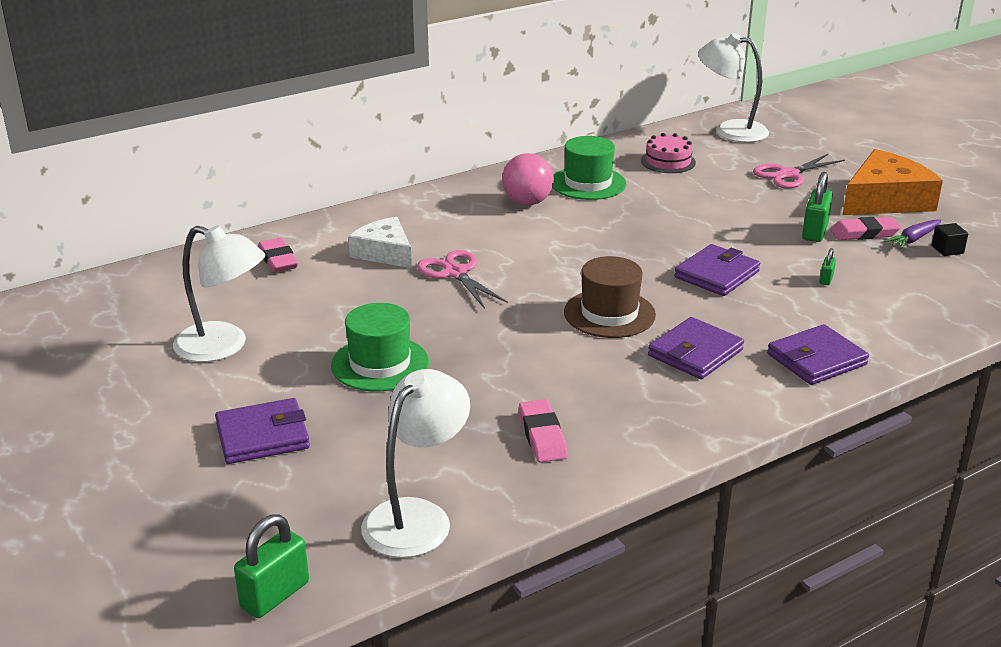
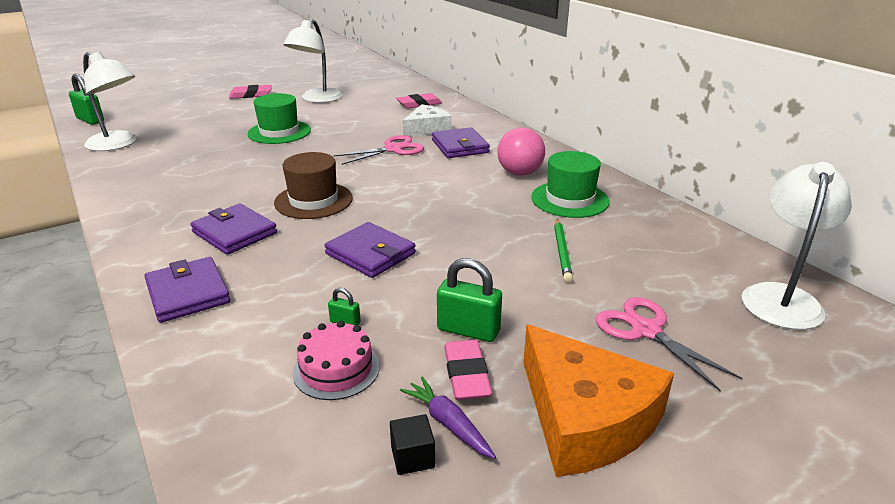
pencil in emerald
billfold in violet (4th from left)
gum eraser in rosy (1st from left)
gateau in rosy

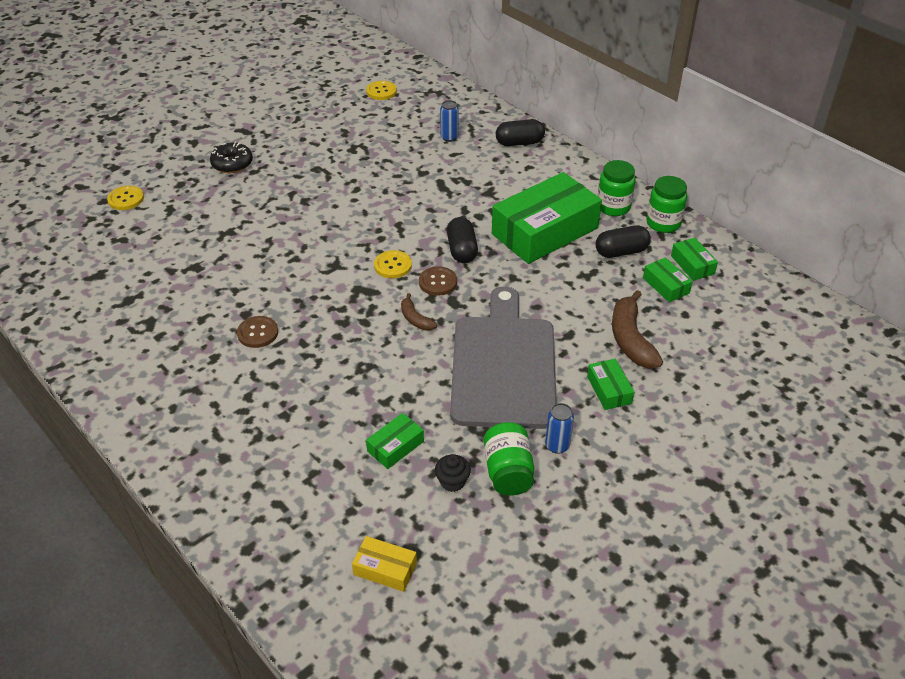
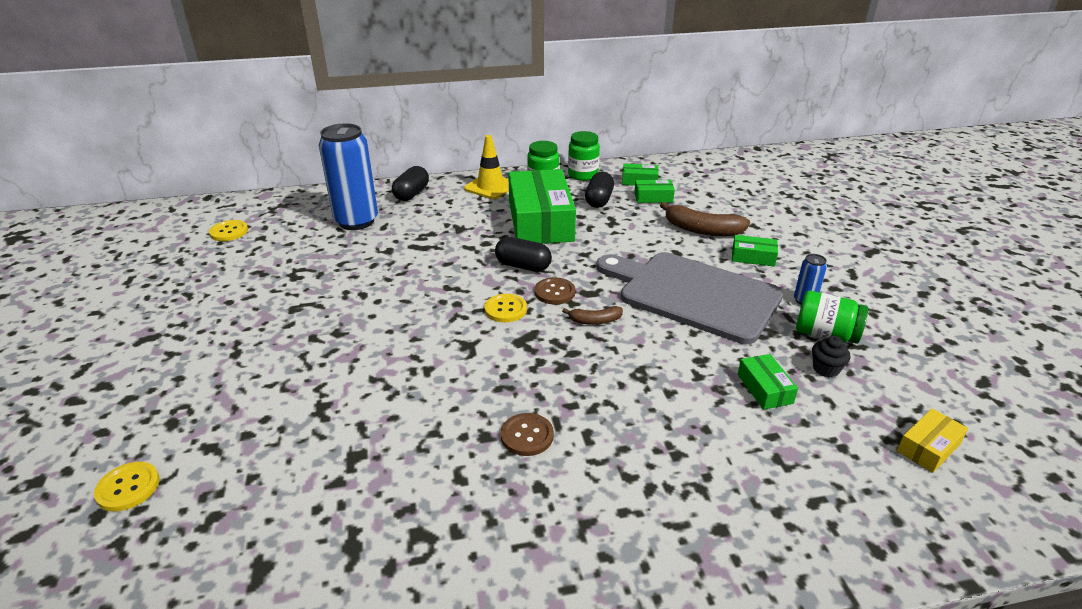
glazed donut in jet-black
safety cone in golden
soda can in cobalt (1st from left)

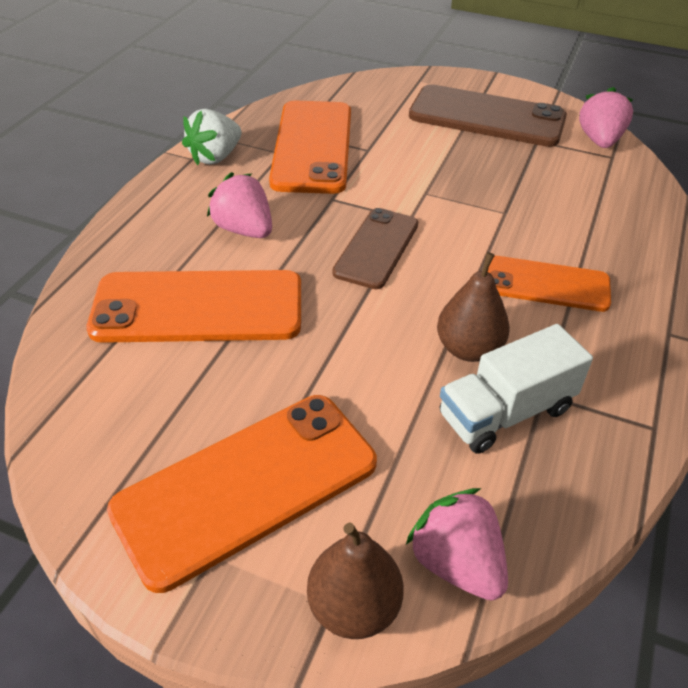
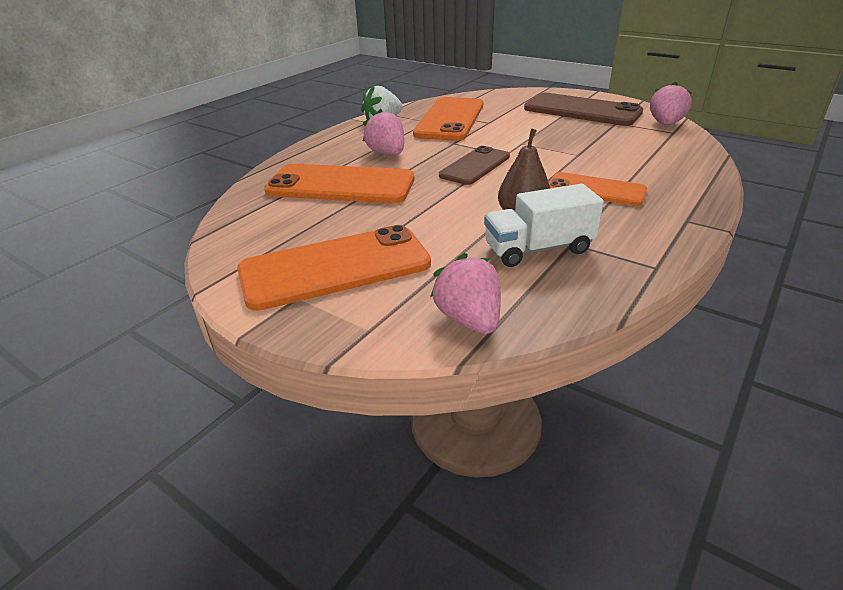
pear fruit in brown (1st from left in the first image)

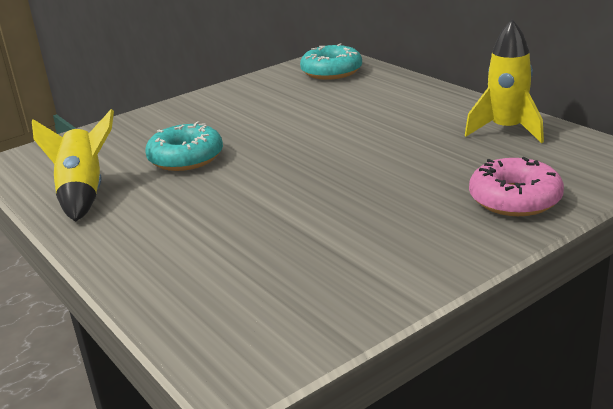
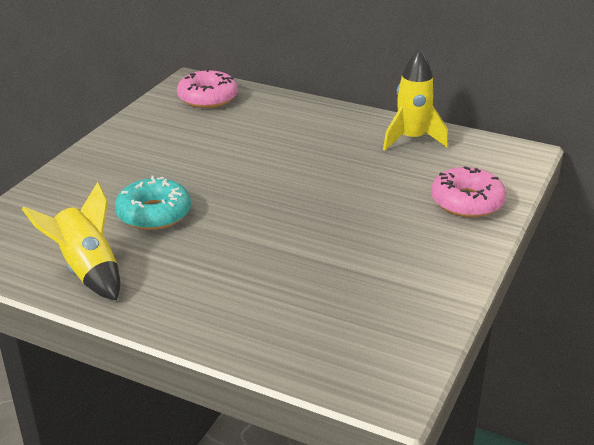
glazed donut in rosy (1st from left)

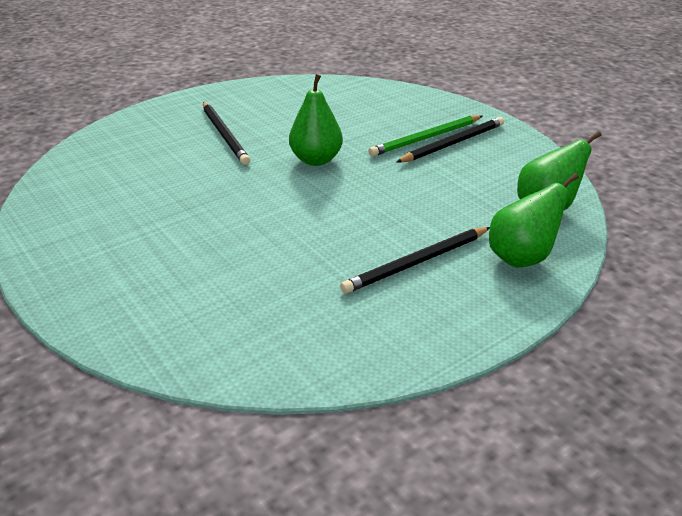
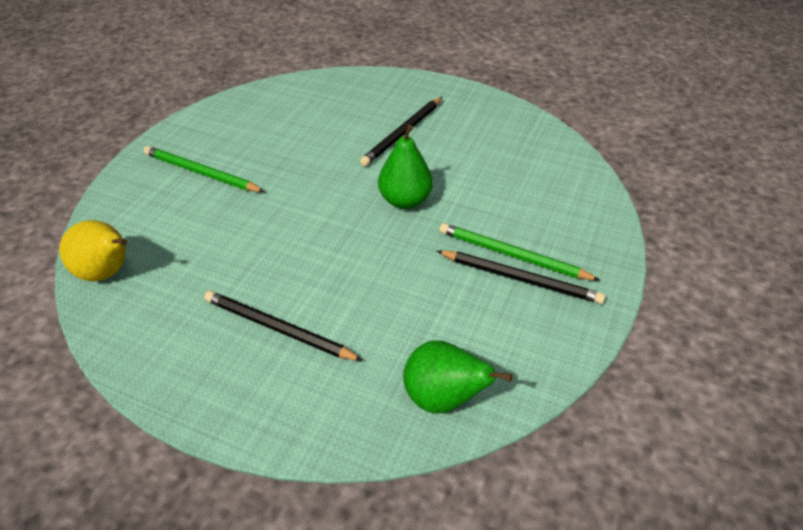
pear fruit in emerald (2nd from left in the first image)
pear fruit in golden
pencil in emerald (1st from left)

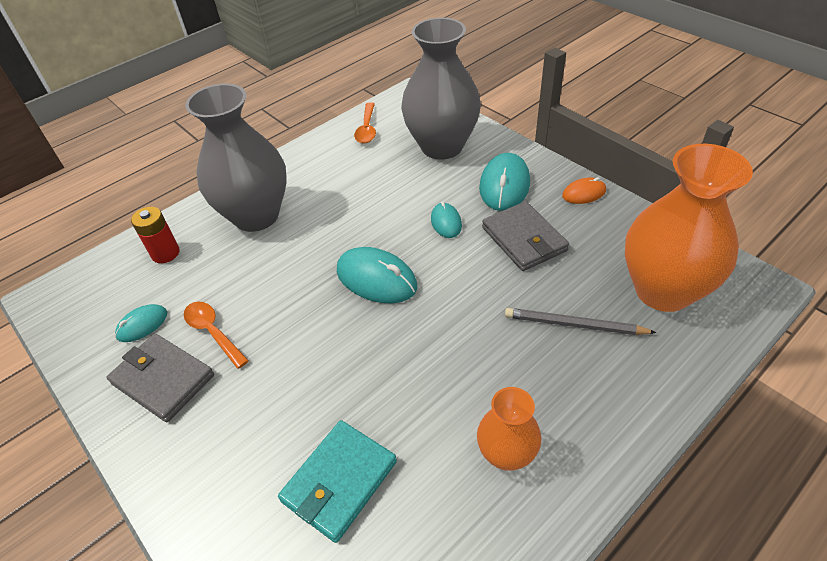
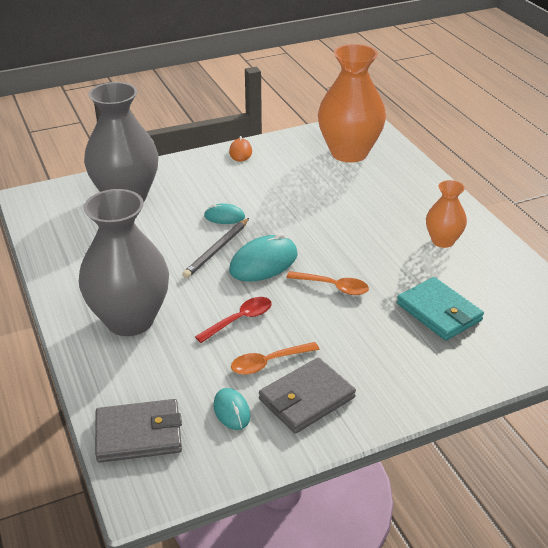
battery in red
PC mouse in teal (4th from left in the first image)
teaspoon in red
teaspoon in orange (2nd from left)
billfold in gray (1st from left)
pencil in gray

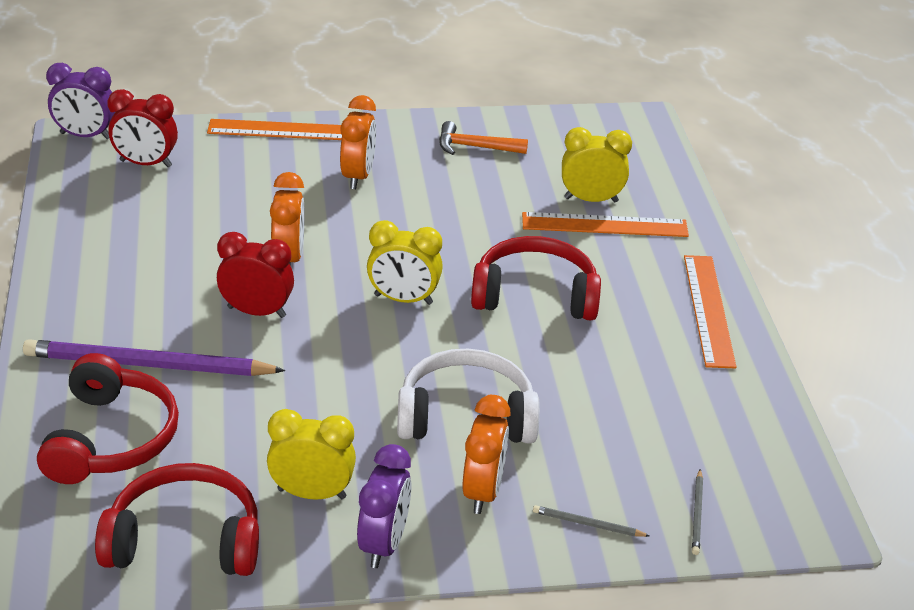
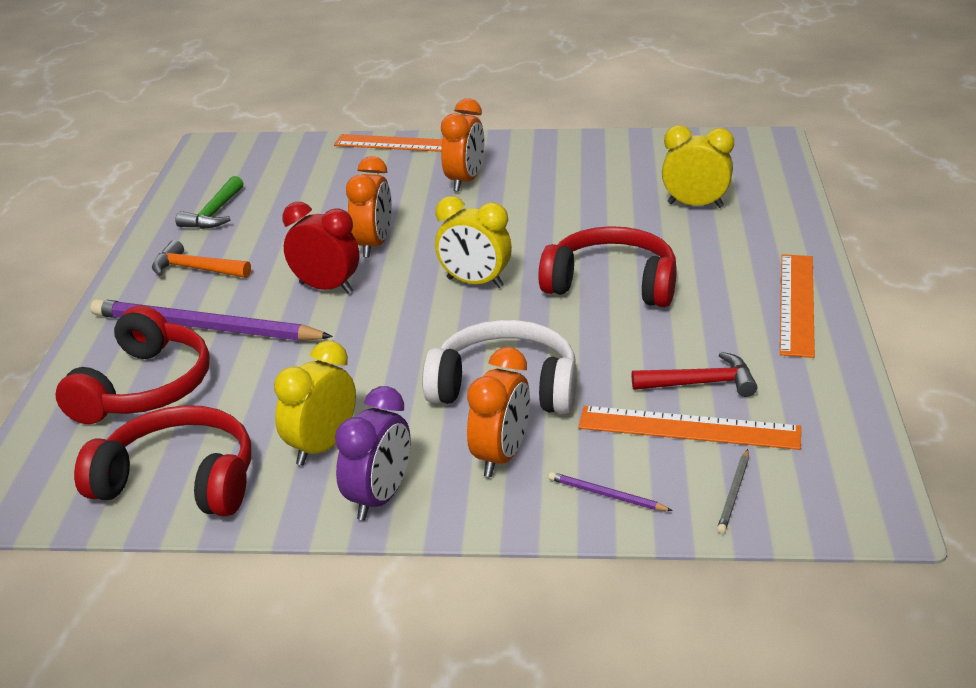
clock in violet (1st from left in the first image)
clock in red (1st from left in the first image)
carpenter's hammer in emerald
carpenter's hammer in red
carpenter's hammer in orange
ruler in orange (2nd from left)
pencil in violet (2nd from left)
clock in golden (1st from left)

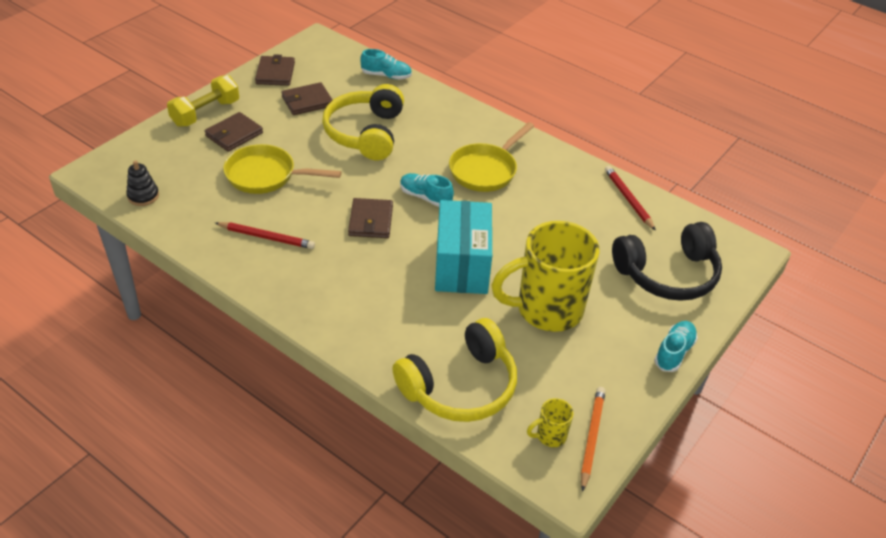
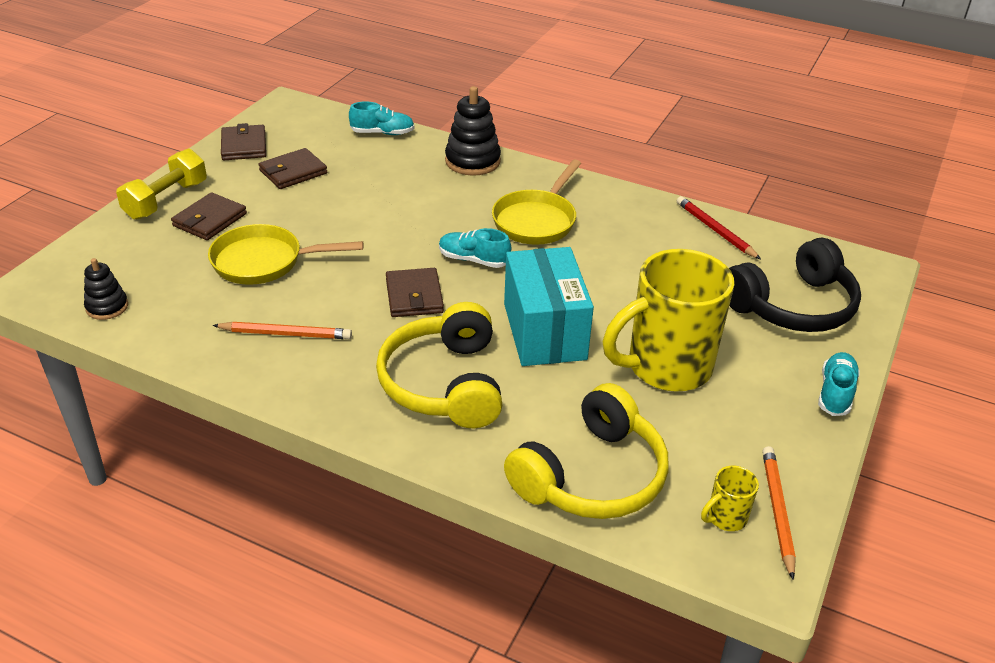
stacking rings in jet-black (2nd from left)
headset in golden (1st from left)
pencil in orange (1st from left)

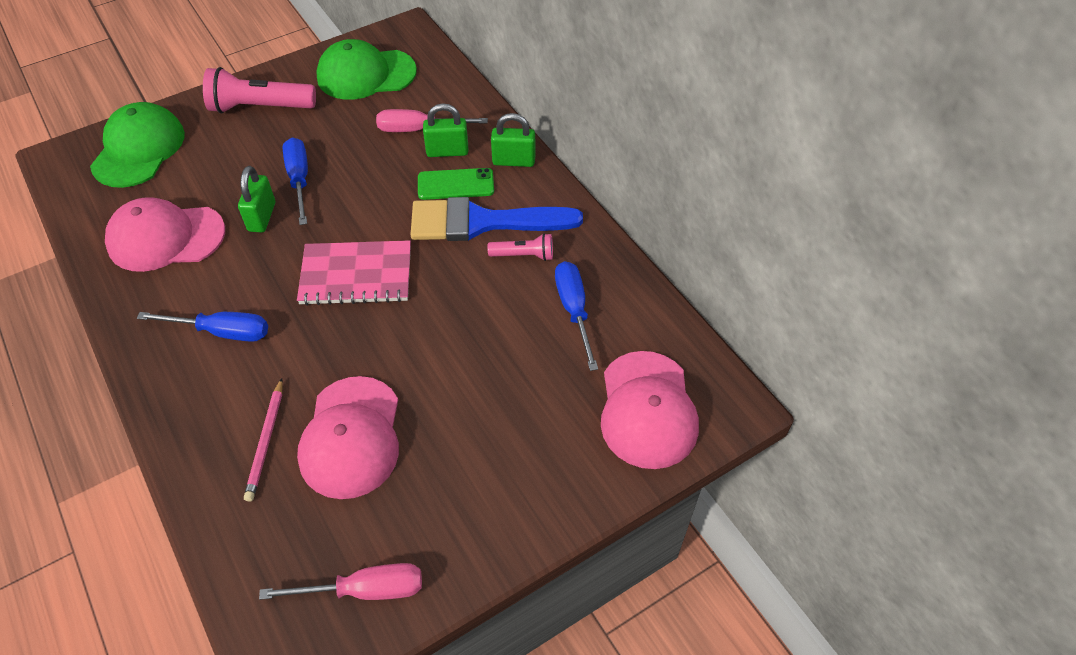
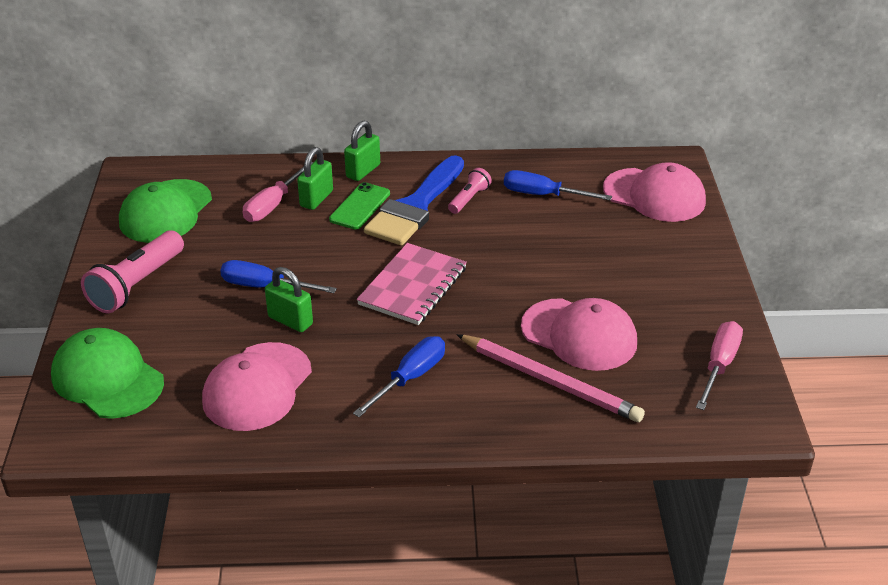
pencil in rosy

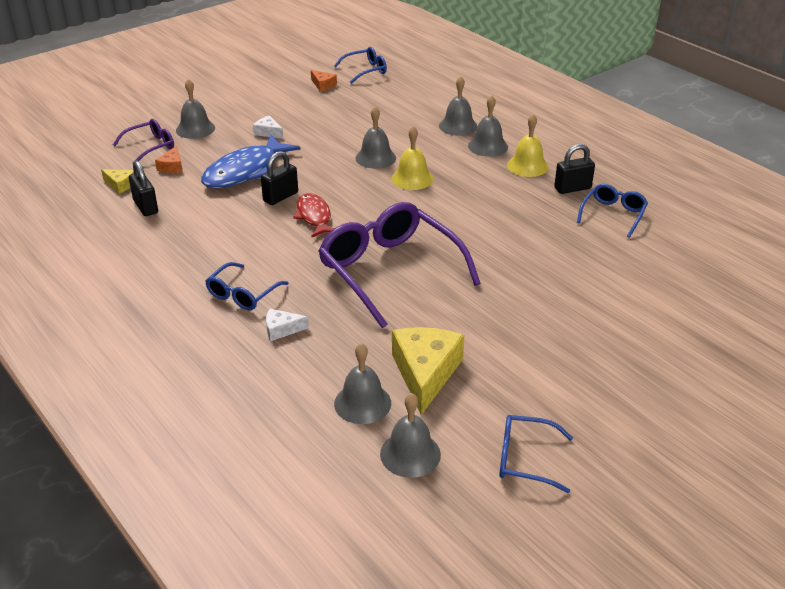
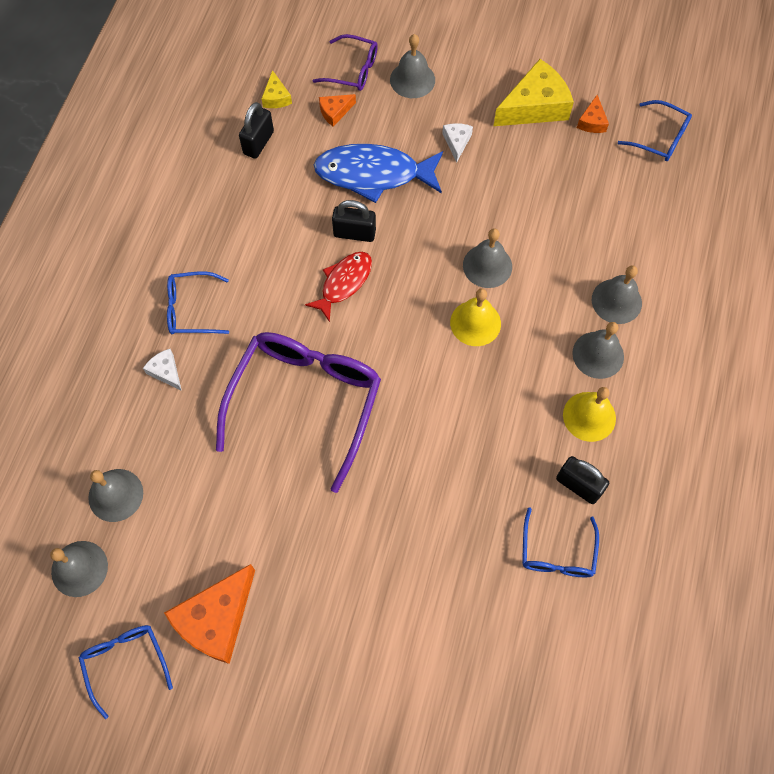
piece of cheese in orange (1st from left)
piece of cheese in golden (2nd from left)
glasses in cobalt (3rd from left)

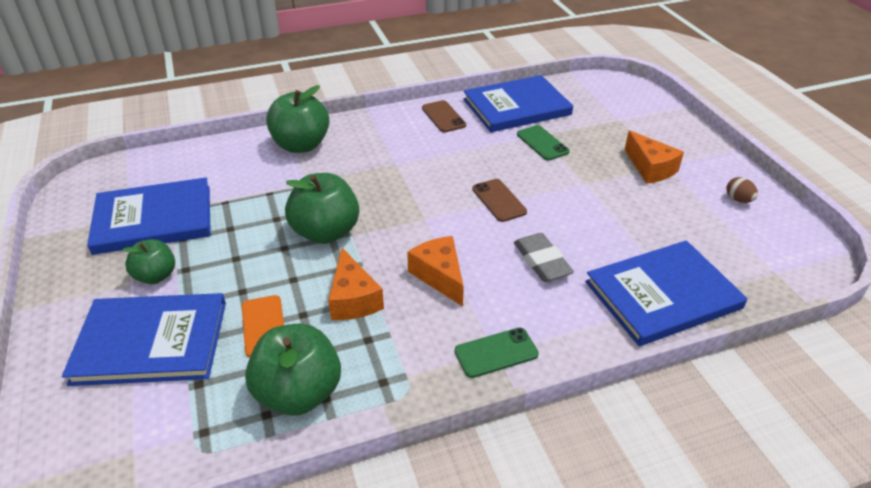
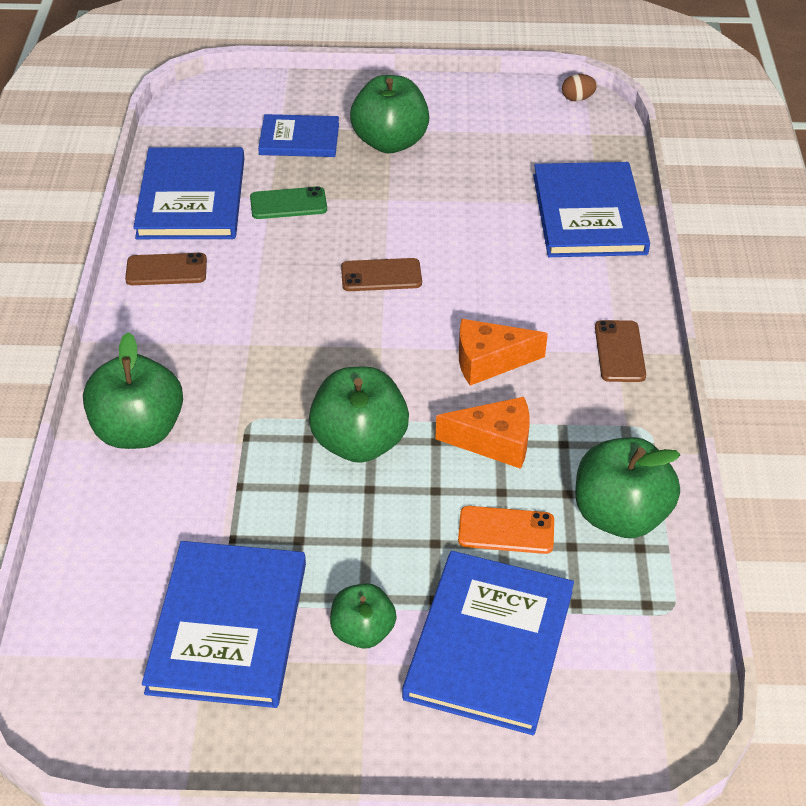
gum eraser in gray
book in cobalt (3rd from left)
egg in brown
apple fruit in emerald (4th from left)
phone in brown (3rd from left)

